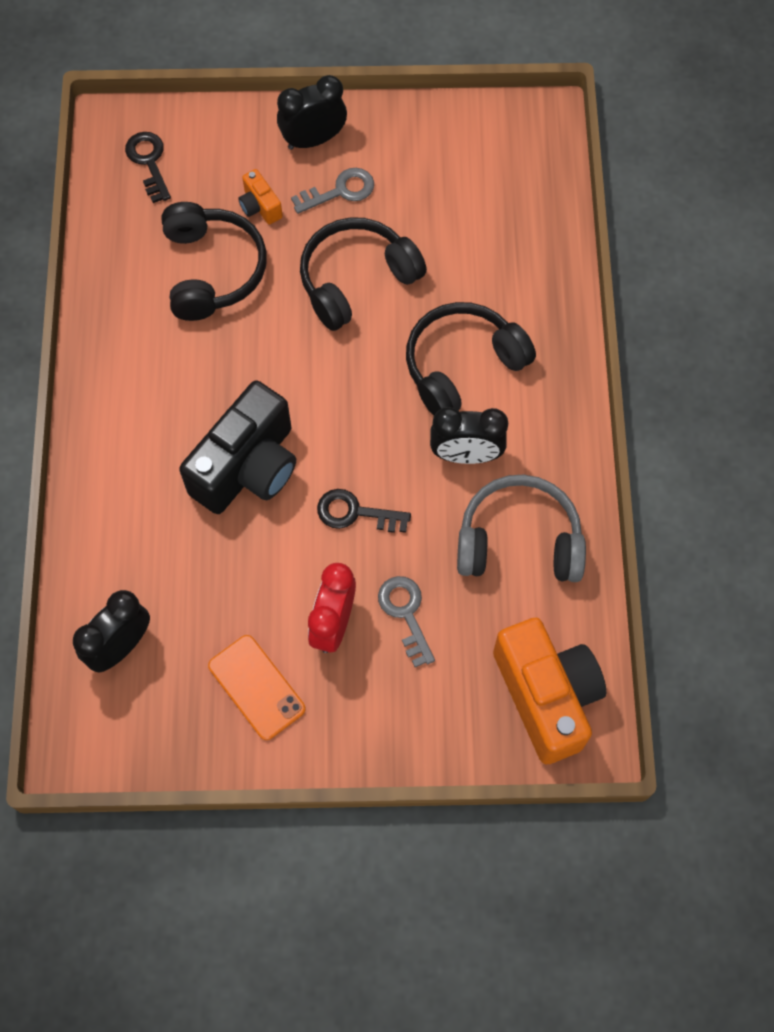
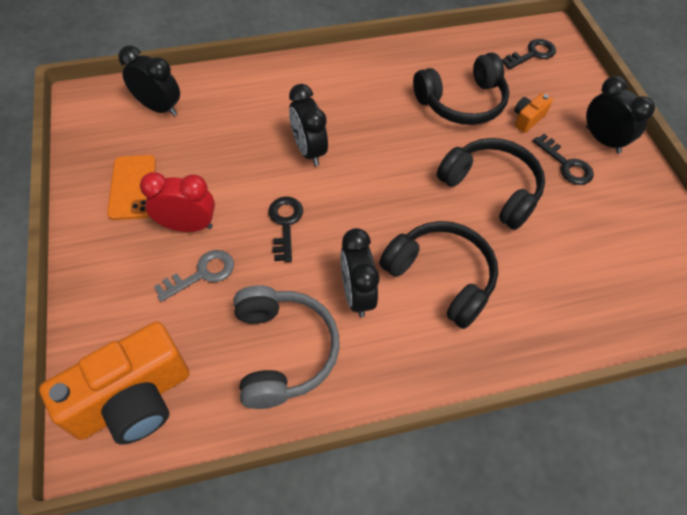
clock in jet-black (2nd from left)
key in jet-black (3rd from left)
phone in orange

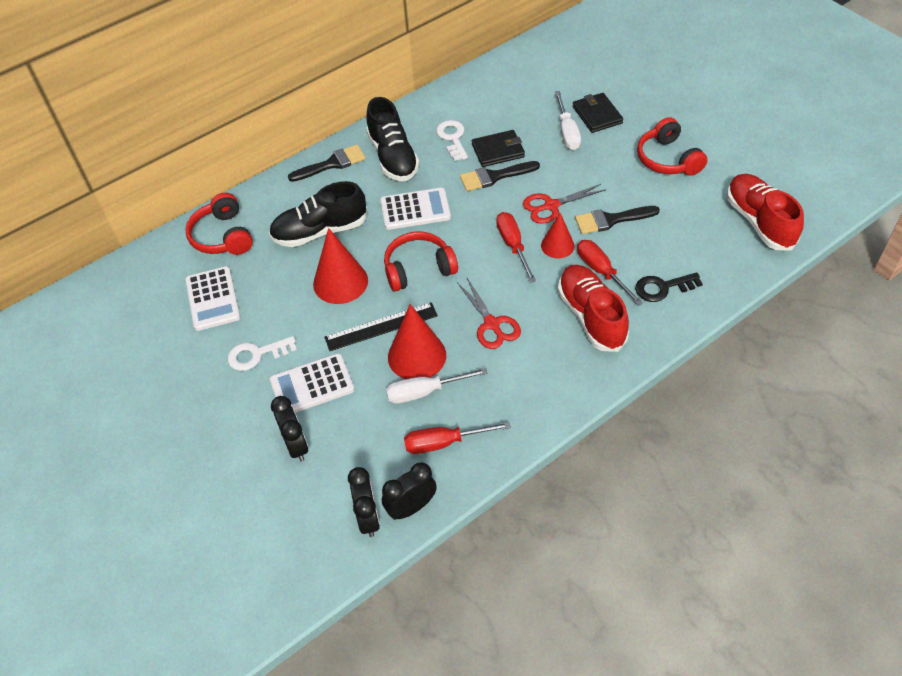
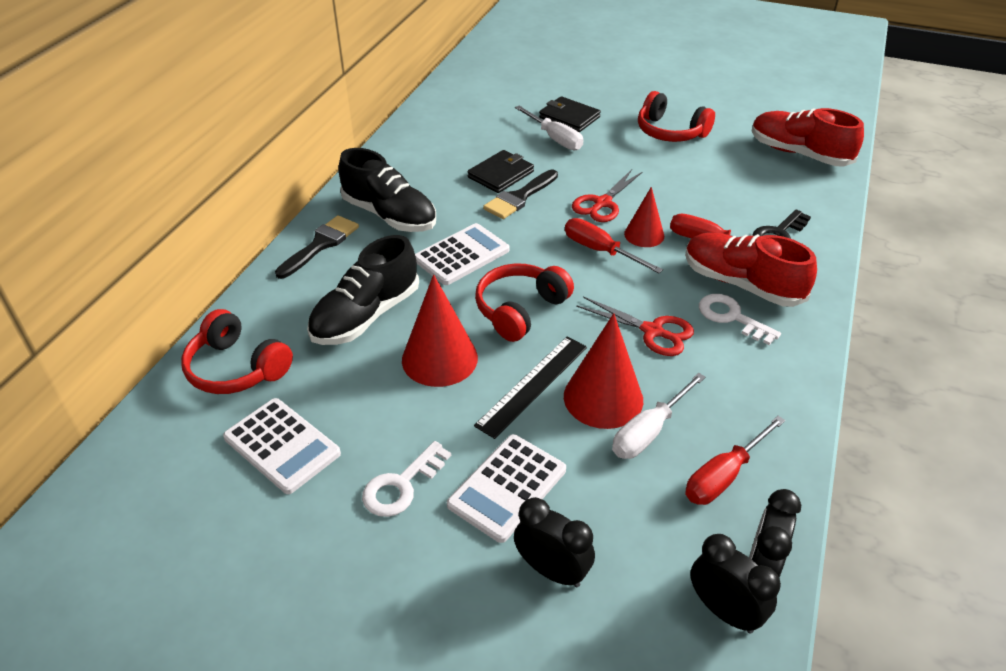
paintbrush in jet-black (3rd from left in the first image)
key in pure white (2nd from left)

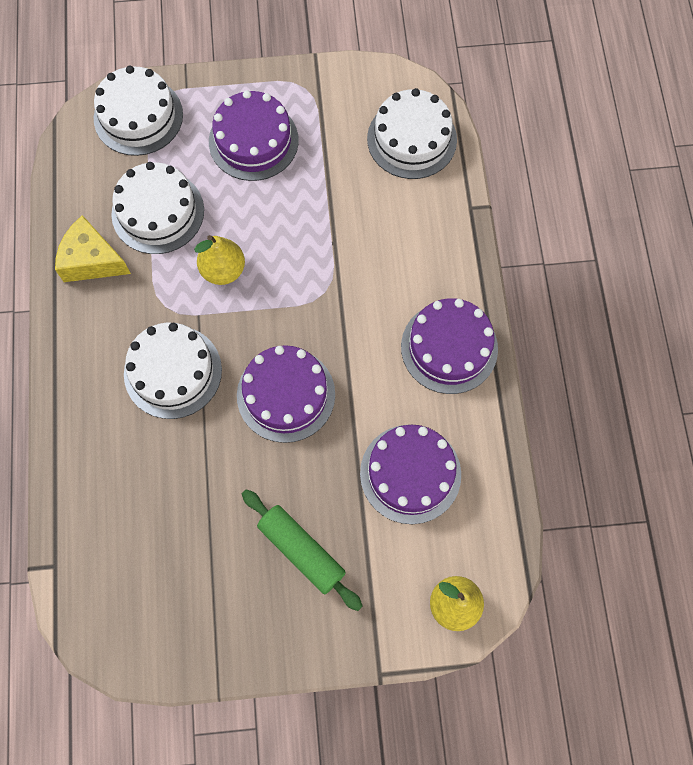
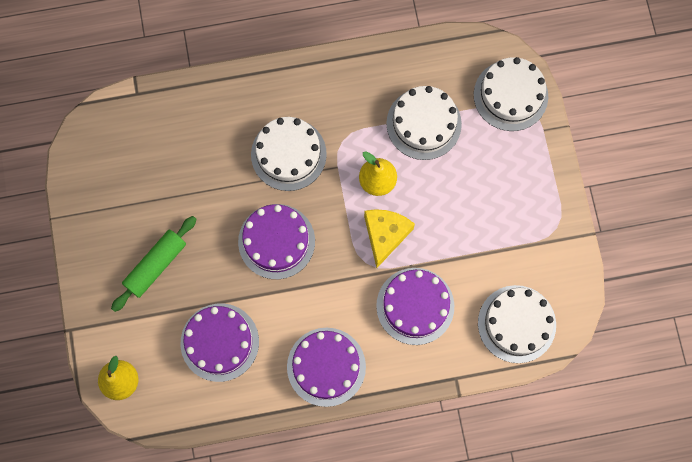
piece of cheese in golden
gateau in violet (4th from left)

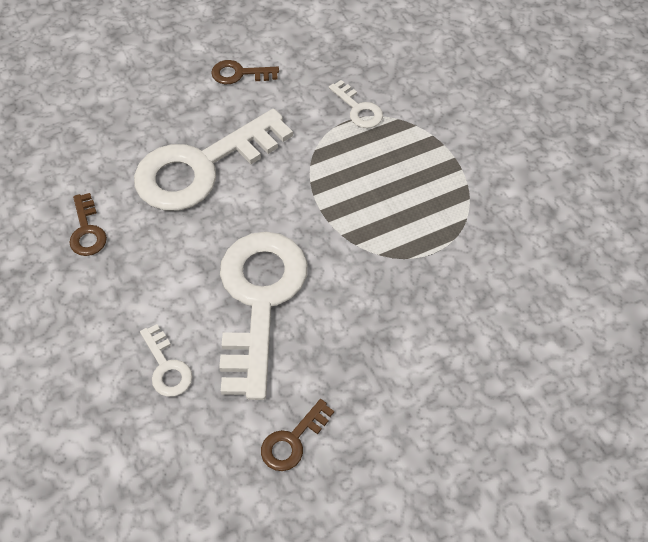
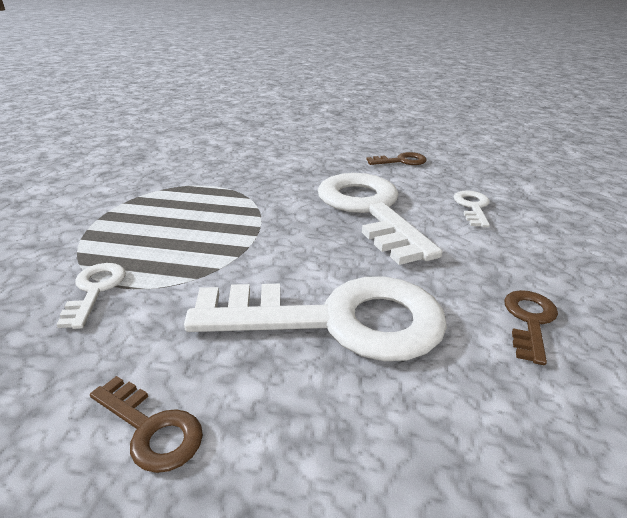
key in pure white (3rd from left)

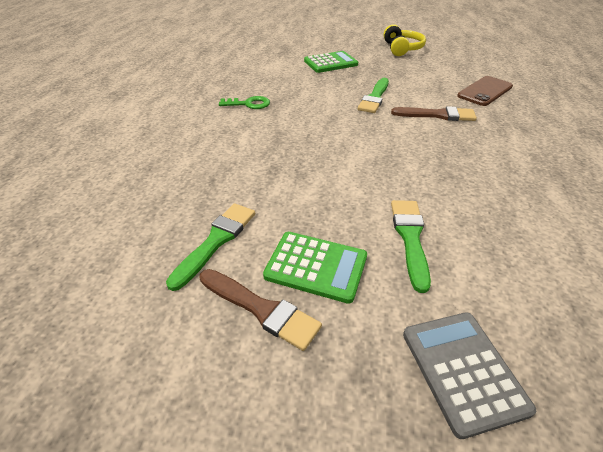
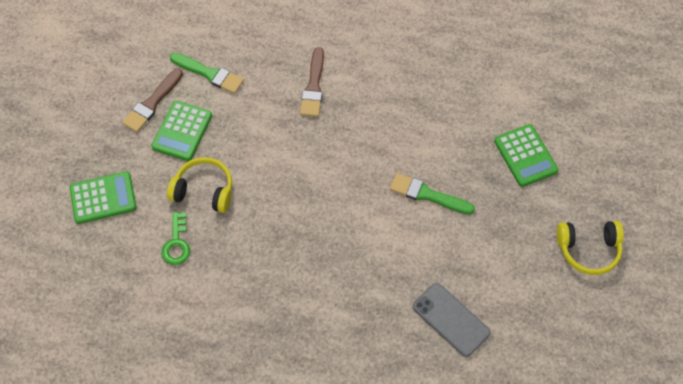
key in emerald
paintbrush in brown (2nd from left)
headset in golden (1st from left)
adding machine in emerald (1st from left)
phone in gray

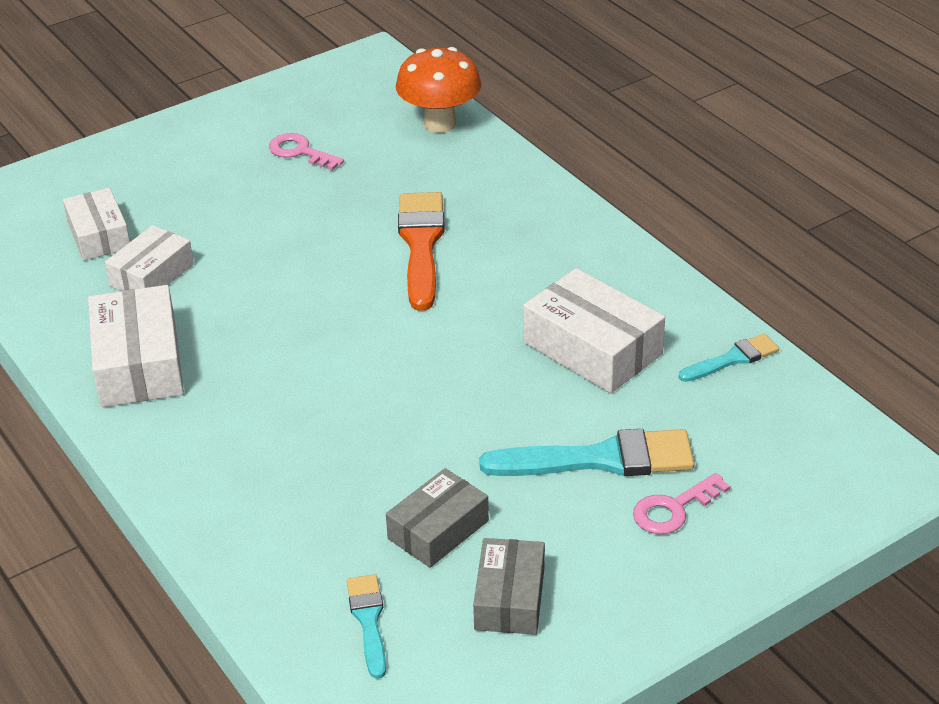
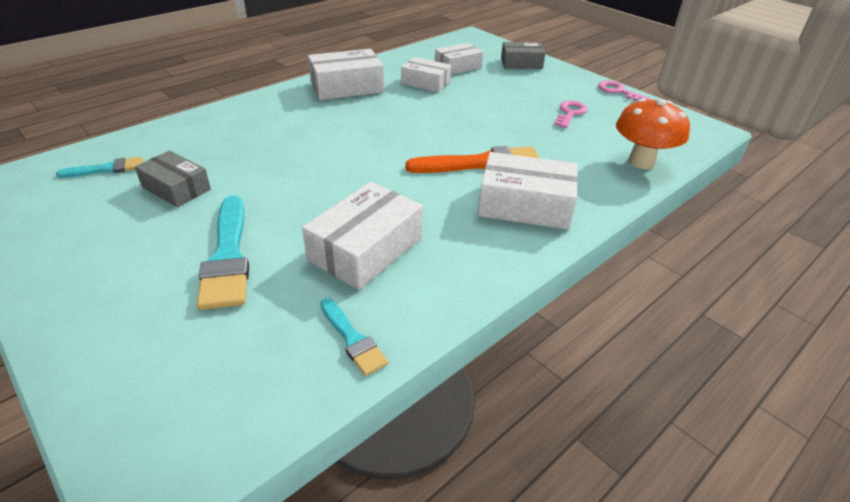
package in pure white (5th from left)
package in gray (2nd from left)
key in rosy (2nd from left)

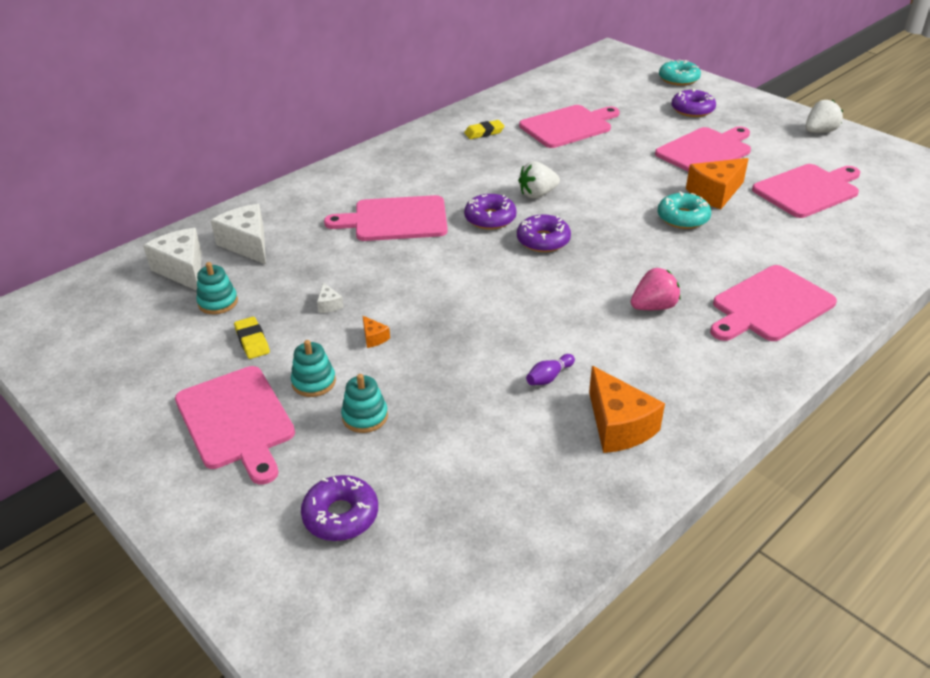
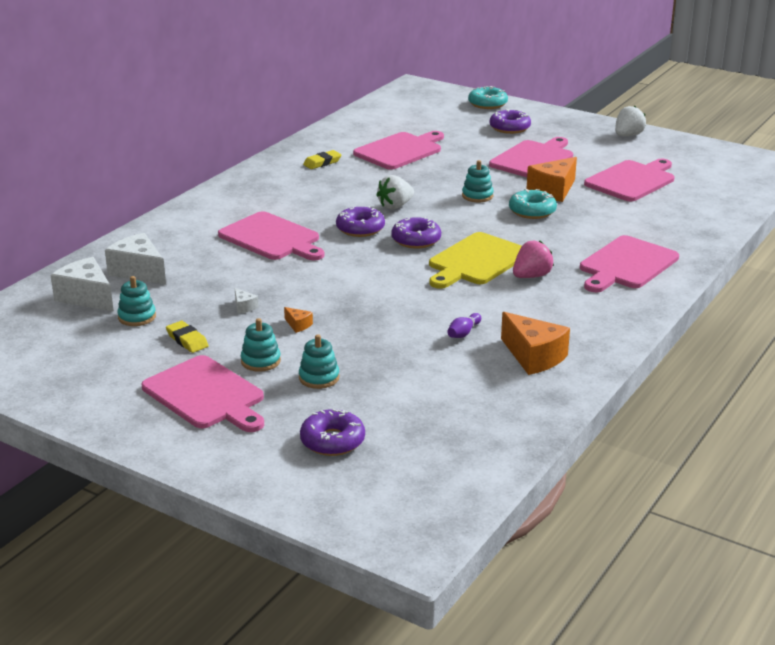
cutting board in golden
stacking rings in teal (4th from left)
cutting board in rosy (2nd from left)

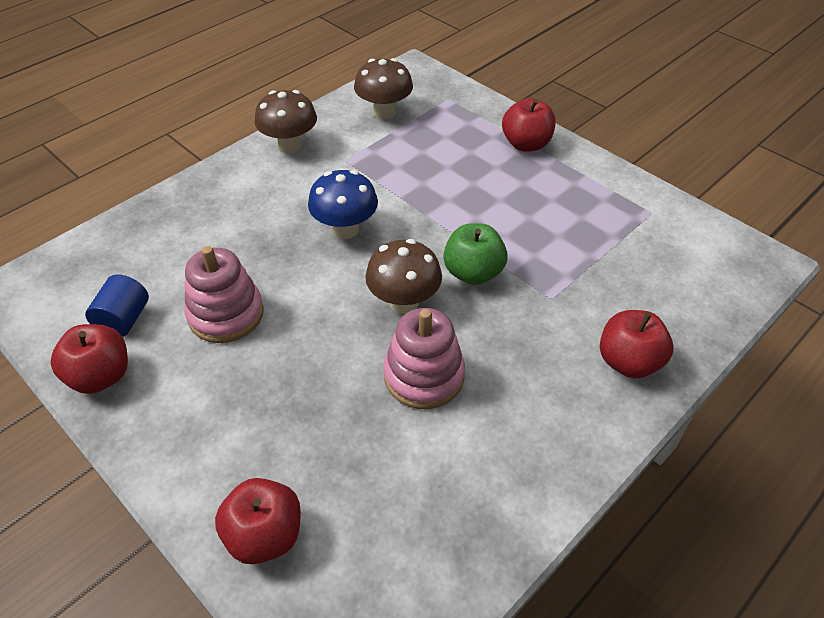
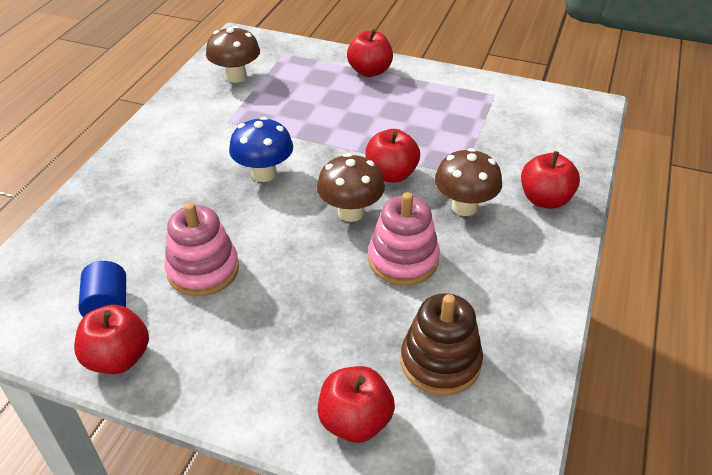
stacking rings in brown
fungus in brown (3rd from left)
apple fruit in red (4th from left)

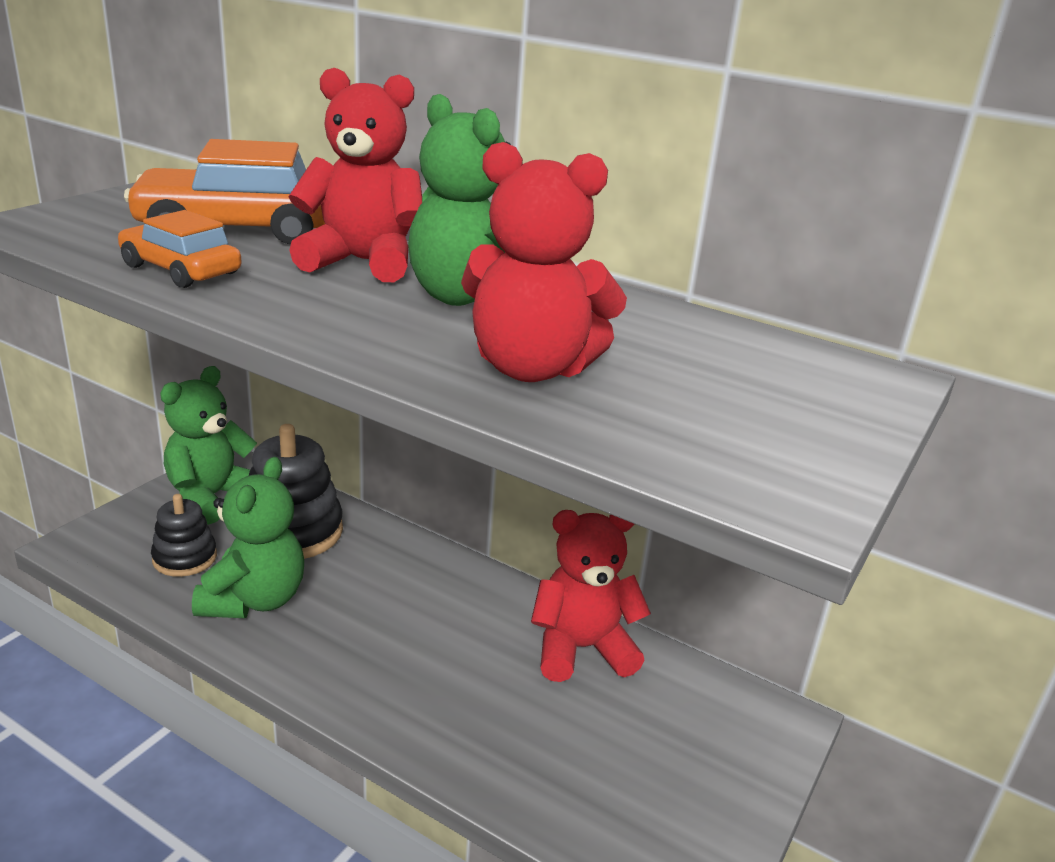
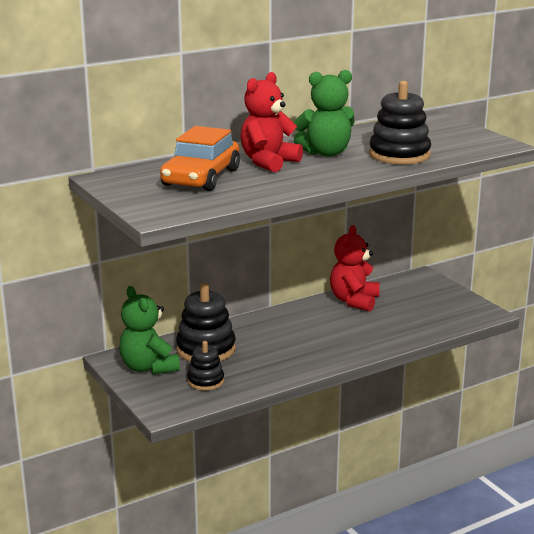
automobile in orange (1st from left in the first image)
teddy bear in emerald (2nd from left in the first image)
stacking rings in jet-black (3rd from left)

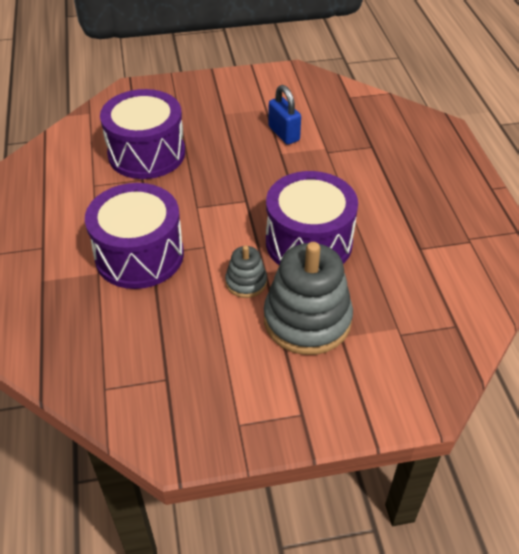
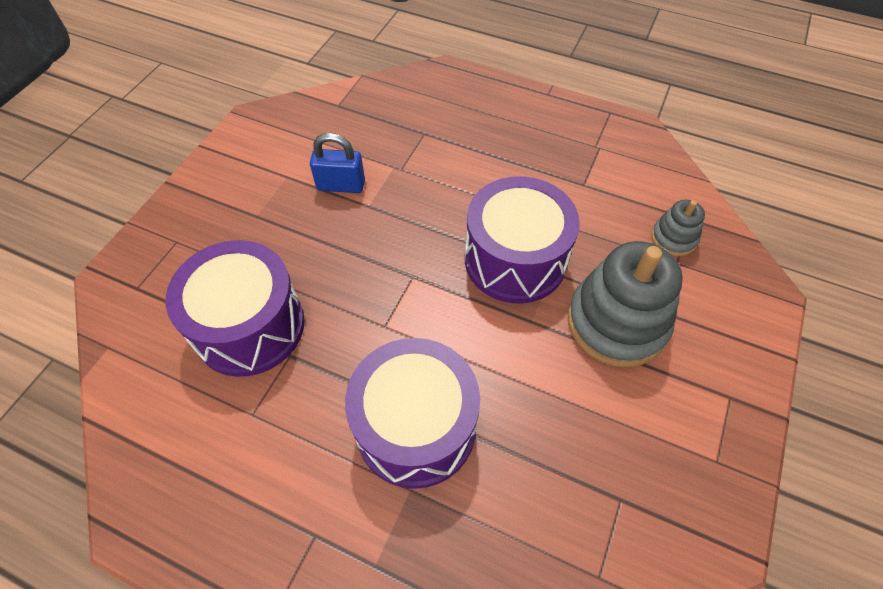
stacking rings in gray (2nd from left)

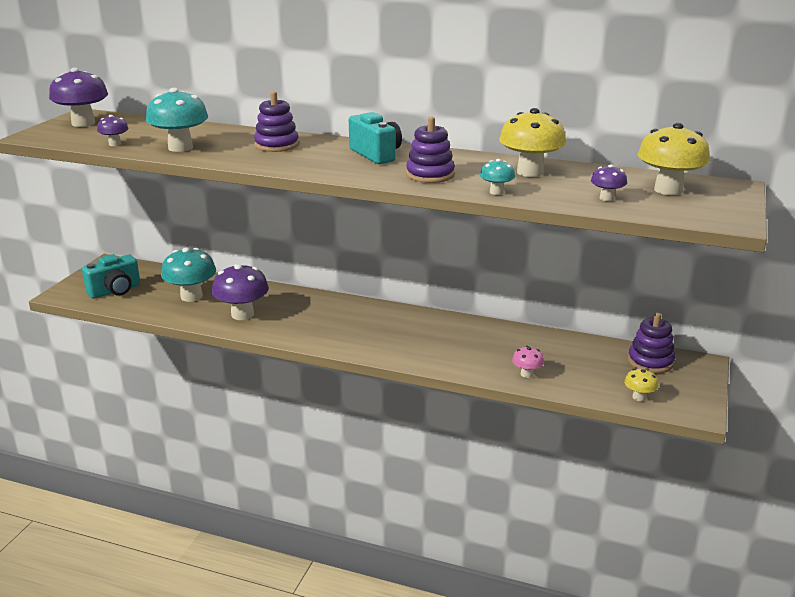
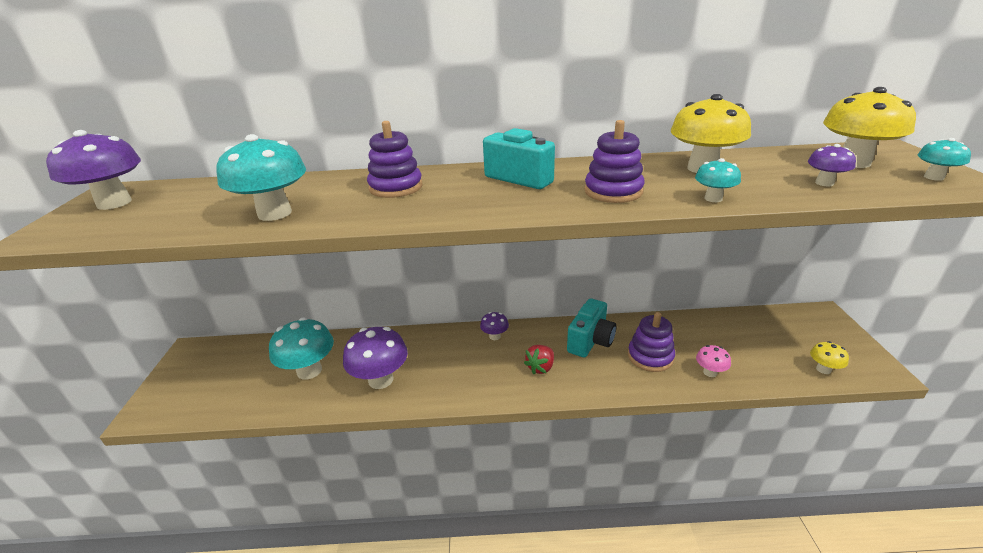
strawberry in red
fungus in teal (4th from left)
compact camera in teal (2nd from left)
fungus in violet (3rd from left)
stacking rings in violet (3rd from left)

